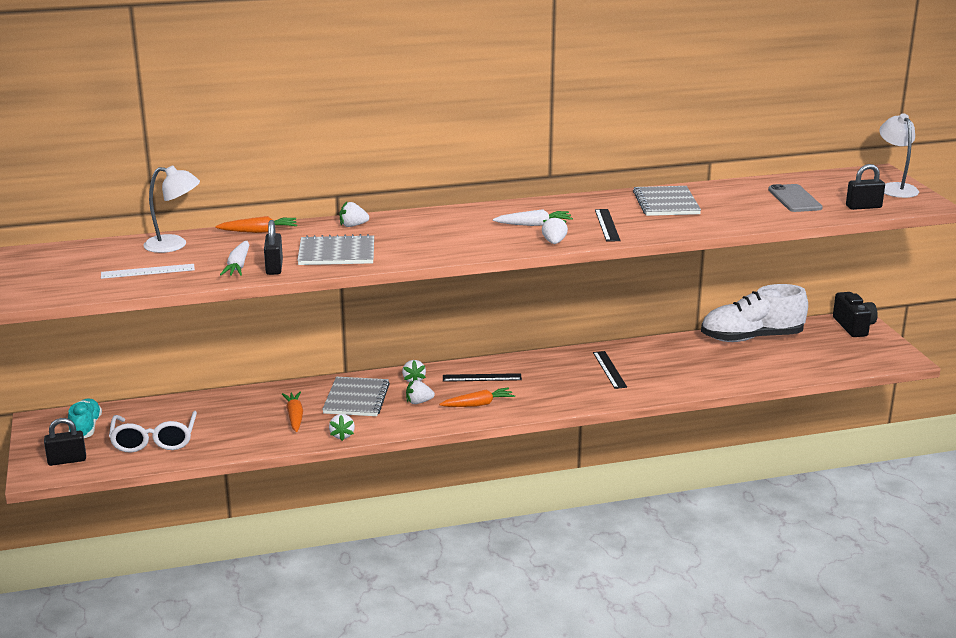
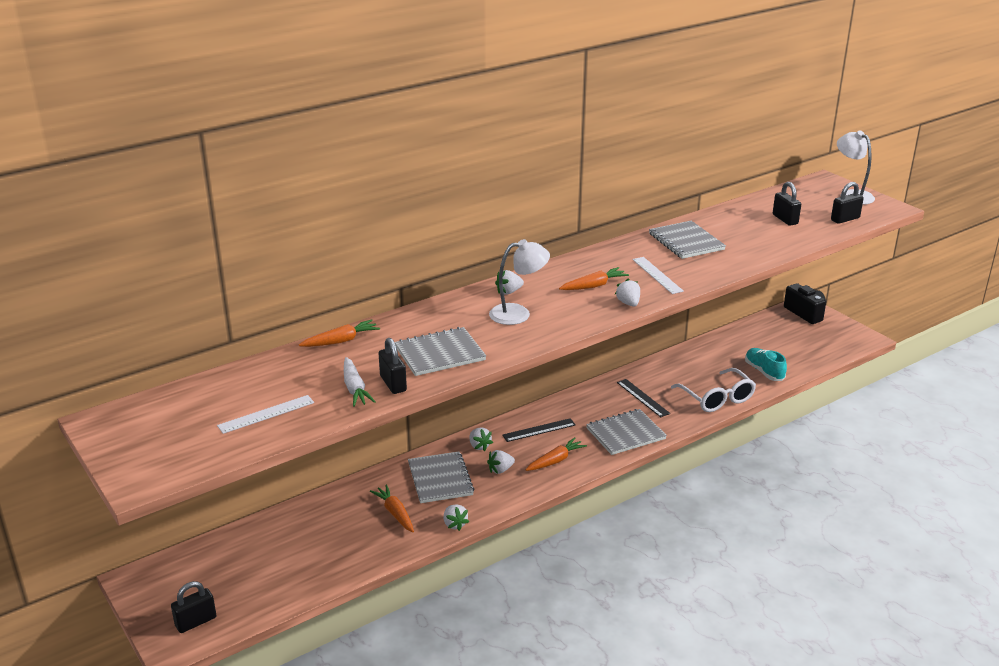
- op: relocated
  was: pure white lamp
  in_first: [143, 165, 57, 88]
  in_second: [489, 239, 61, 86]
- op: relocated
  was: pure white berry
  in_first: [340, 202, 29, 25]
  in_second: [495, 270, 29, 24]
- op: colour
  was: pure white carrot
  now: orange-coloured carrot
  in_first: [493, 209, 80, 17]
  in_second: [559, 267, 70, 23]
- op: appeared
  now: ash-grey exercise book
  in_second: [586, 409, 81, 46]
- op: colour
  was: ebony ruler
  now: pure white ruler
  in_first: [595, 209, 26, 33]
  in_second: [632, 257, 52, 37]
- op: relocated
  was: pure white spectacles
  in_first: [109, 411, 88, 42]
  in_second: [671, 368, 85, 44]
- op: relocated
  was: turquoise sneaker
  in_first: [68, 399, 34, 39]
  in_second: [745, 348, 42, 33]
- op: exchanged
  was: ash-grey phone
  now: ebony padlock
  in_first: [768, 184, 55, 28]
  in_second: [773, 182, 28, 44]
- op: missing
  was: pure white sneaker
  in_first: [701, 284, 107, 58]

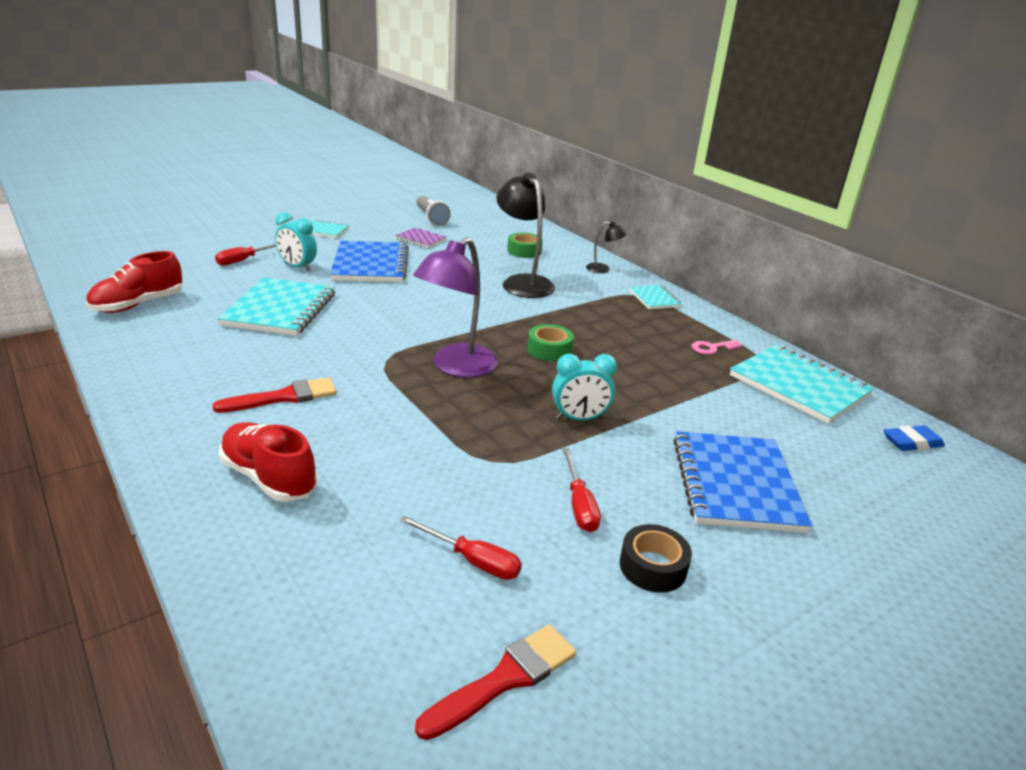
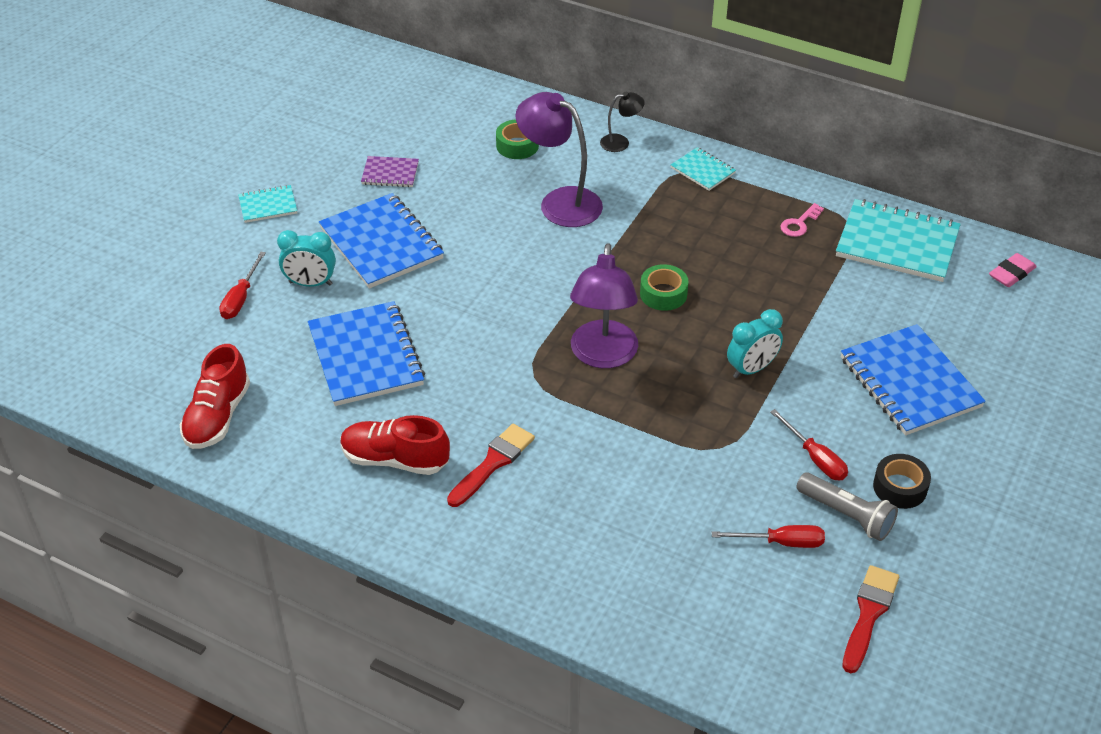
- op: colour
  was: turquoise exercise book
  now: blue exercise book
  in_first: [217, 278, 118, 58]
  in_second: [308, 301, 117, 105]
- op: relocated
  was: scarlet sneaker
  in_first: [219, 422, 98, 80]
  in_second: [340, 415, 110, 60]
- op: colour
  was: ebony lamp
  now: violet lamp
  in_first: [496, 172, 59, 126]
  in_second: [516, 92, 87, 135]
- op: relocated
  was: ash-grey pocket torch
  in_first: [416, 196, 35, 30]
  in_second: [797, 472, 101, 69]
- op: colour
  was: blue gum eraser
  now: pink gum eraser
  in_first: [883, 426, 62, 25]
  in_second: [989, 253, 48, 34]

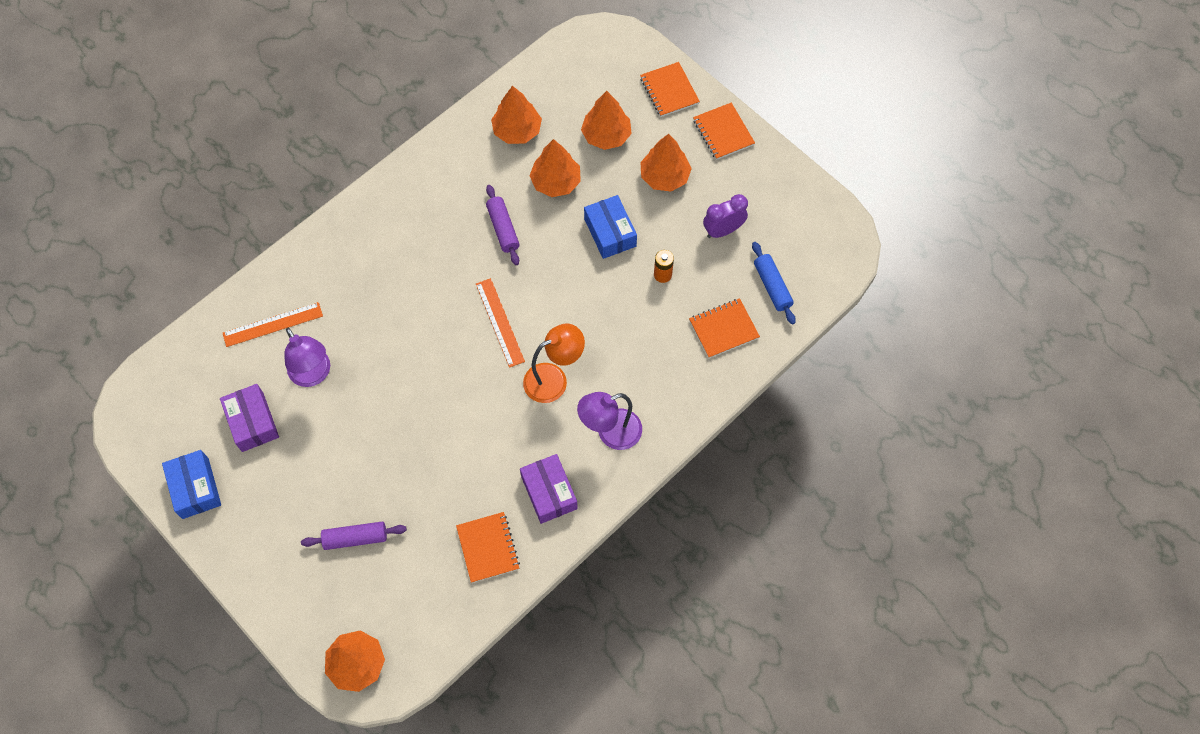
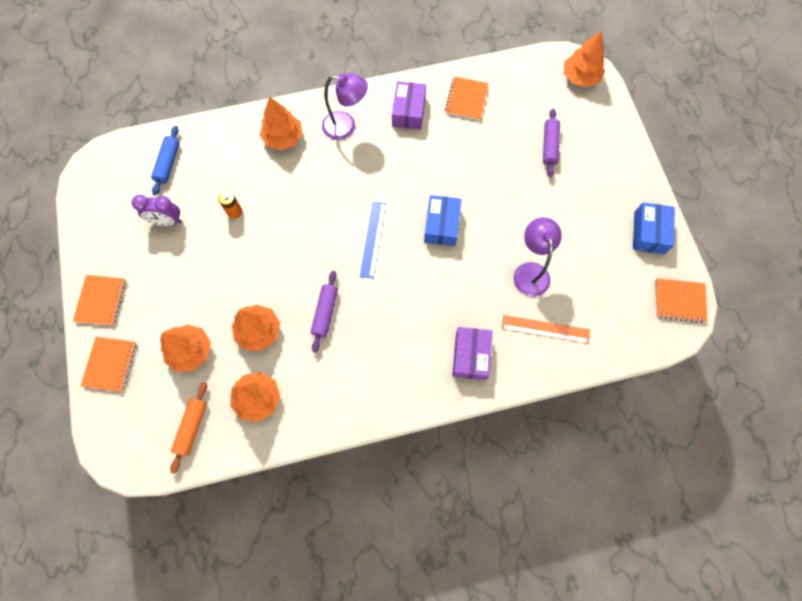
- op: appeared
  now: orange-coloured pastry roller
  in_second: [170, 382, 37, 92]
- op: relocated
  was: orange-coloured toy tree
  in_first: [640, 134, 52, 58]
  in_second: [260, 96, 43, 54]
- op: colour
  was: orange-coloured ruler
  now: blue ruler
  in_first: [476, 278, 49, 90]
  in_second: [360, 201, 26, 78]
- op: relocated
  was: blue box
  in_first: [584, 195, 53, 64]
  in_second: [424, 195, 38, 51]
- op: relocated
  was: violet box
  in_first: [220, 384, 59, 68]
  in_second: [453, 327, 40, 53]
- op: spun
  was: violet pastry roller
  in_first: [301, 521, 106, 29]
  in_second: [543, 109, 17, 68]
  clockwise: 75
- op: relocated
  was: orange-coloured exercise book
  in_first: [689, 298, 71, 60]
  in_second: [655, 278, 52, 45]
- op: missing
  was: orange-coloured lamp
  in_first: [523, 324, 62, 79]

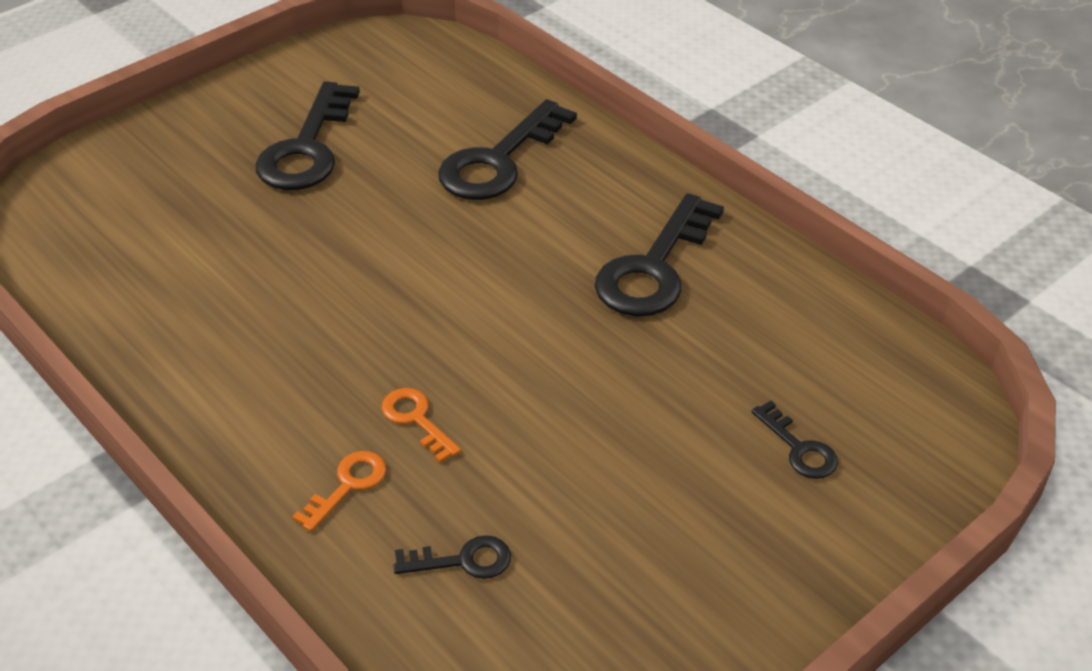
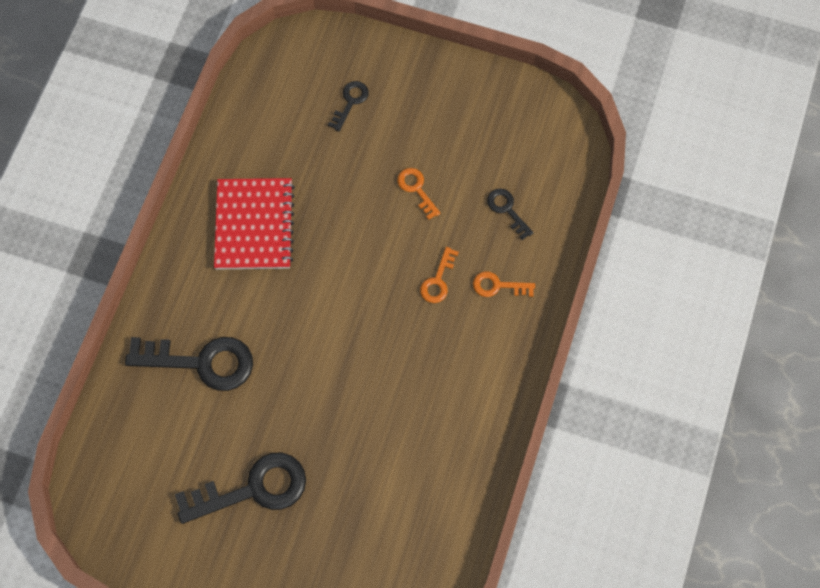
- op: exchanged
  was: ebony key
  now: scarlet exercise book
  in_first: [595, 193, 129, 123]
  in_second: [214, 178, 81, 91]
- op: appeared
  now: orange-coloured key
  in_second: [397, 168, 44, 52]

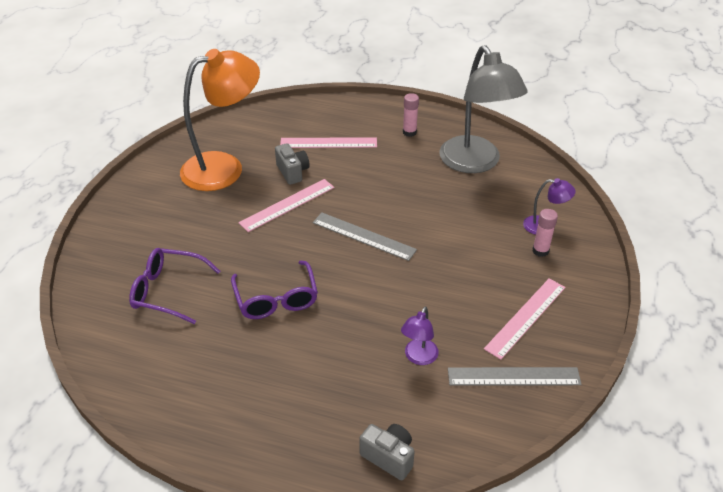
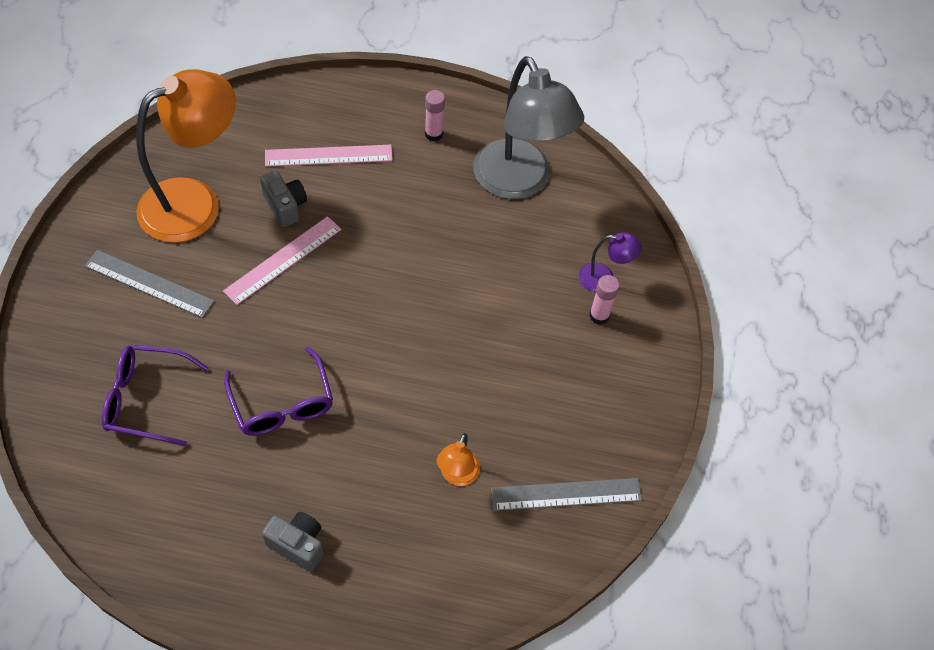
- op: relocated
  was: ash-grey ruler
  in_first: [313, 213, 104, 48]
  in_second: [85, 250, 129, 68]
- op: relocated
  was: ash-grey camera
  in_first: [360, 424, 55, 57]
  in_second: [262, 512, 62, 60]
- op: colour
  was: violet lamp
  now: orange-coloured lamp
  in_first: [401, 306, 38, 59]
  in_second: [437, 433, 43, 53]
- op: missing
  was: pink ruler
  in_first: [484, 278, 82, 82]

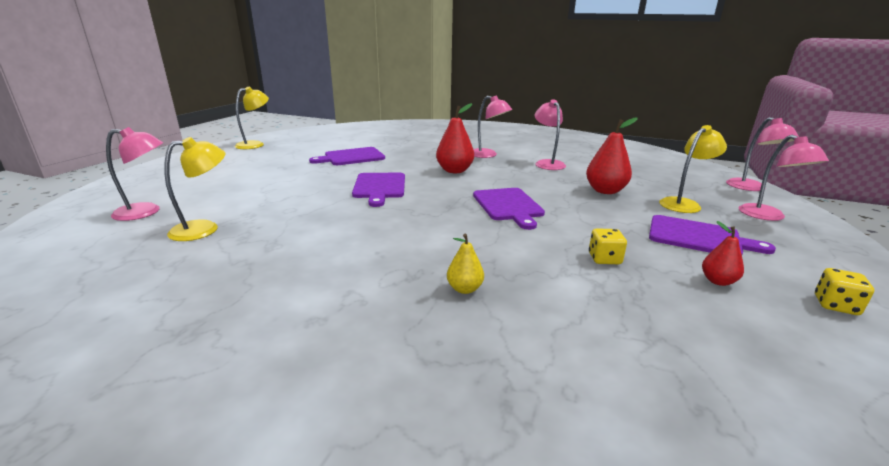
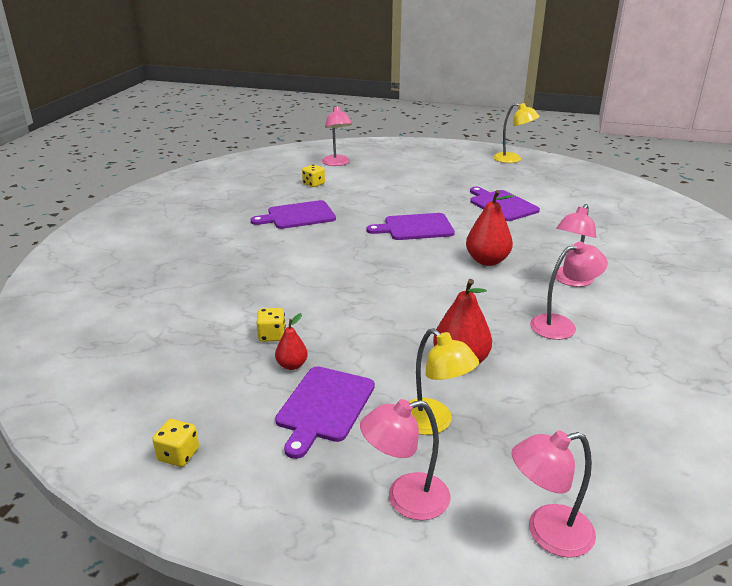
- op: relocated
  was: violet chopping board
  in_first: [473, 188, 72, 42]
  in_second: [251, 200, 85, 29]
- op: relocated
  was: scarlet toy pear
  in_first: [702, 221, 42, 65]
  in_second: [275, 313, 33, 57]
- op: exchanged
  was: golden lamp
  now: golden game die
  in_first: [164, 137, 61, 104]
  in_second: [302, 164, 23, 23]
- op: missing
  was: golden toy pear
  in_first: [447, 234, 37, 60]

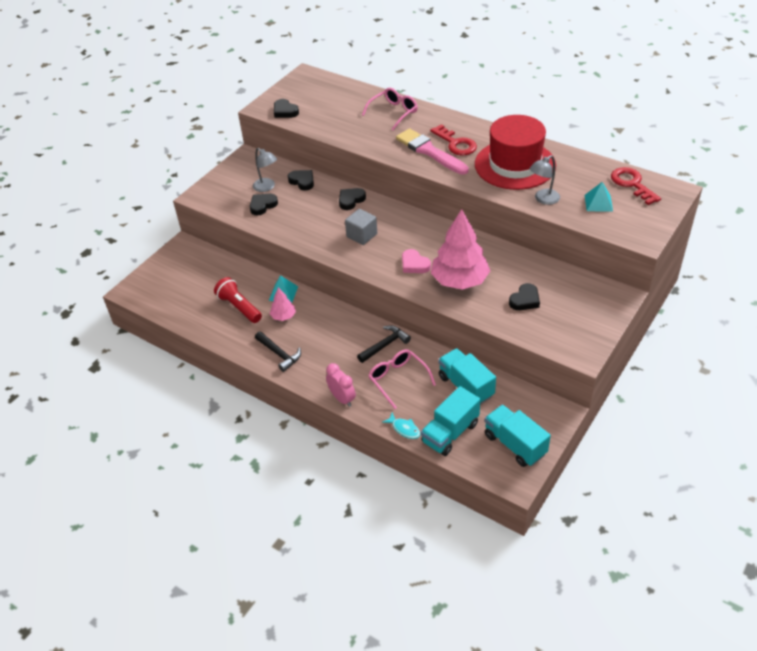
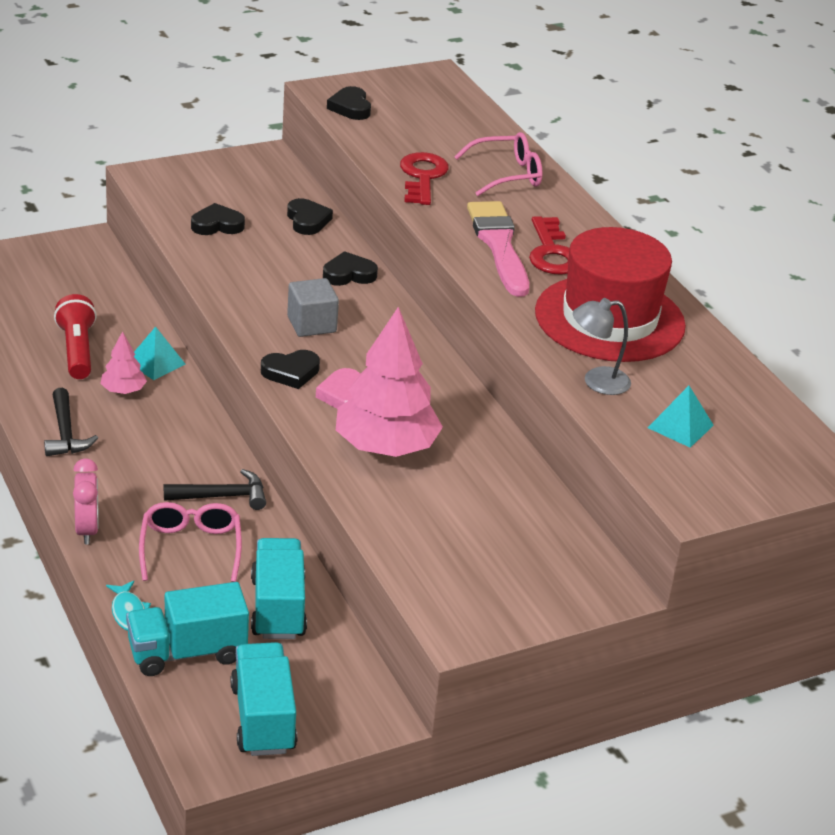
- op: relocated
  was: ebony heart
  in_first: [509, 283, 31, 27]
  in_second: [261, 350, 59, 39]
- op: relocated
  was: scarlet key
  in_first: [611, 167, 50, 38]
  in_second: [400, 152, 49, 53]
- op: missing
  was: ash-grey lamp
  in_first: [253, 148, 24, 44]

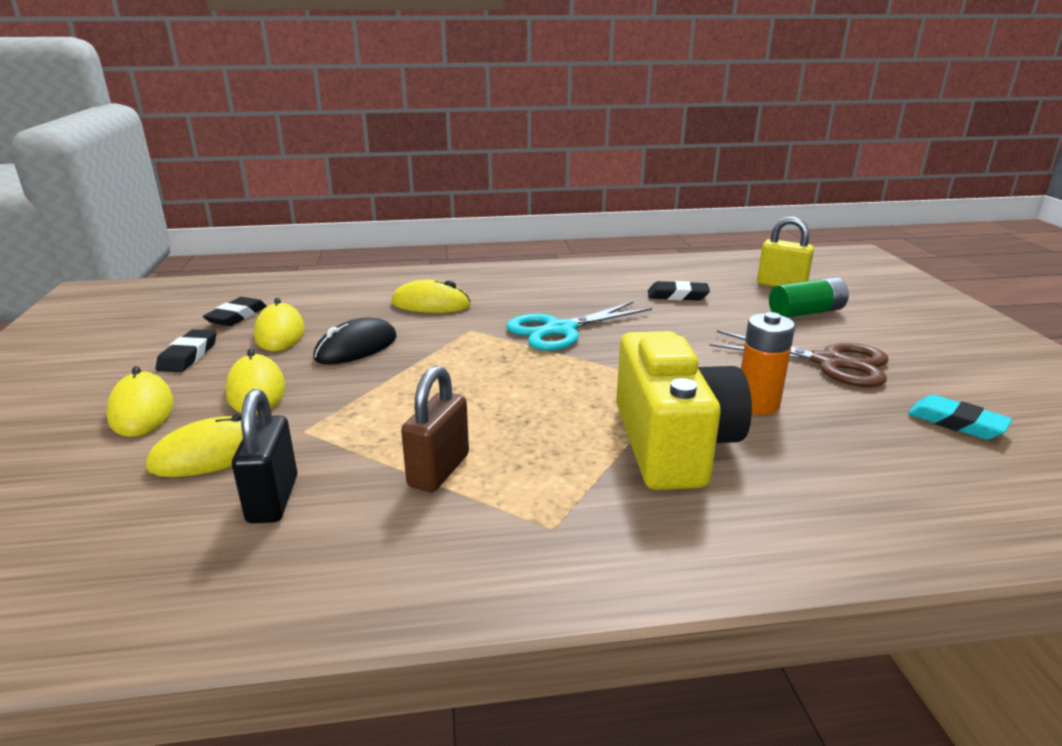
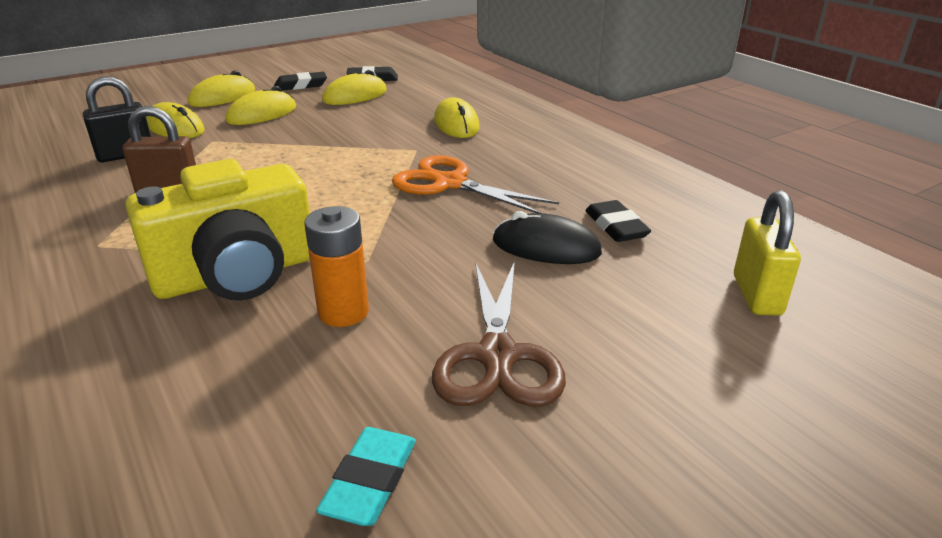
- op: colour
  was: turquoise shears
  now: orange-coloured shears
  in_first: [506, 301, 146, 50]
  in_second: [392, 155, 167, 58]
- op: relocated
  was: ebony mouse
  in_first: [313, 318, 84, 46]
  in_second: [493, 211, 109, 53]
- op: missing
  was: emerald battery
  in_first: [769, 277, 80, 41]

